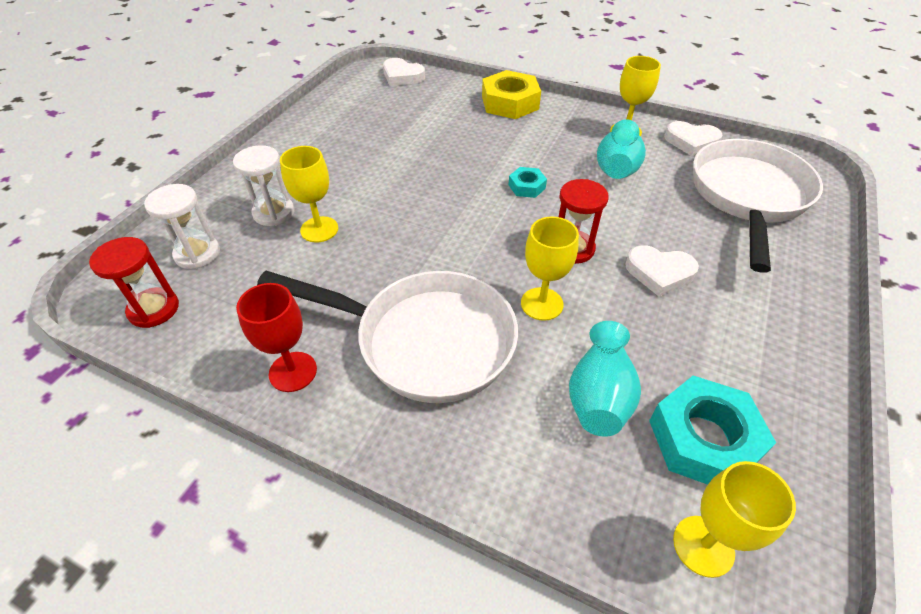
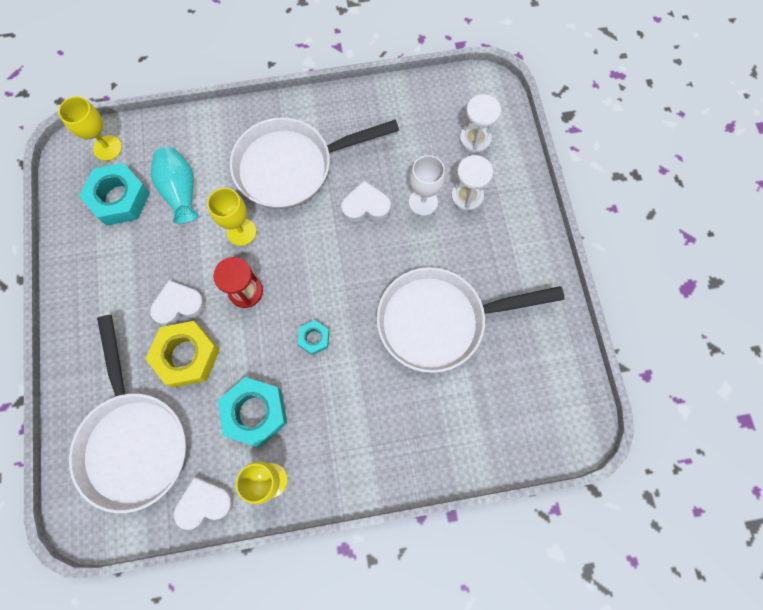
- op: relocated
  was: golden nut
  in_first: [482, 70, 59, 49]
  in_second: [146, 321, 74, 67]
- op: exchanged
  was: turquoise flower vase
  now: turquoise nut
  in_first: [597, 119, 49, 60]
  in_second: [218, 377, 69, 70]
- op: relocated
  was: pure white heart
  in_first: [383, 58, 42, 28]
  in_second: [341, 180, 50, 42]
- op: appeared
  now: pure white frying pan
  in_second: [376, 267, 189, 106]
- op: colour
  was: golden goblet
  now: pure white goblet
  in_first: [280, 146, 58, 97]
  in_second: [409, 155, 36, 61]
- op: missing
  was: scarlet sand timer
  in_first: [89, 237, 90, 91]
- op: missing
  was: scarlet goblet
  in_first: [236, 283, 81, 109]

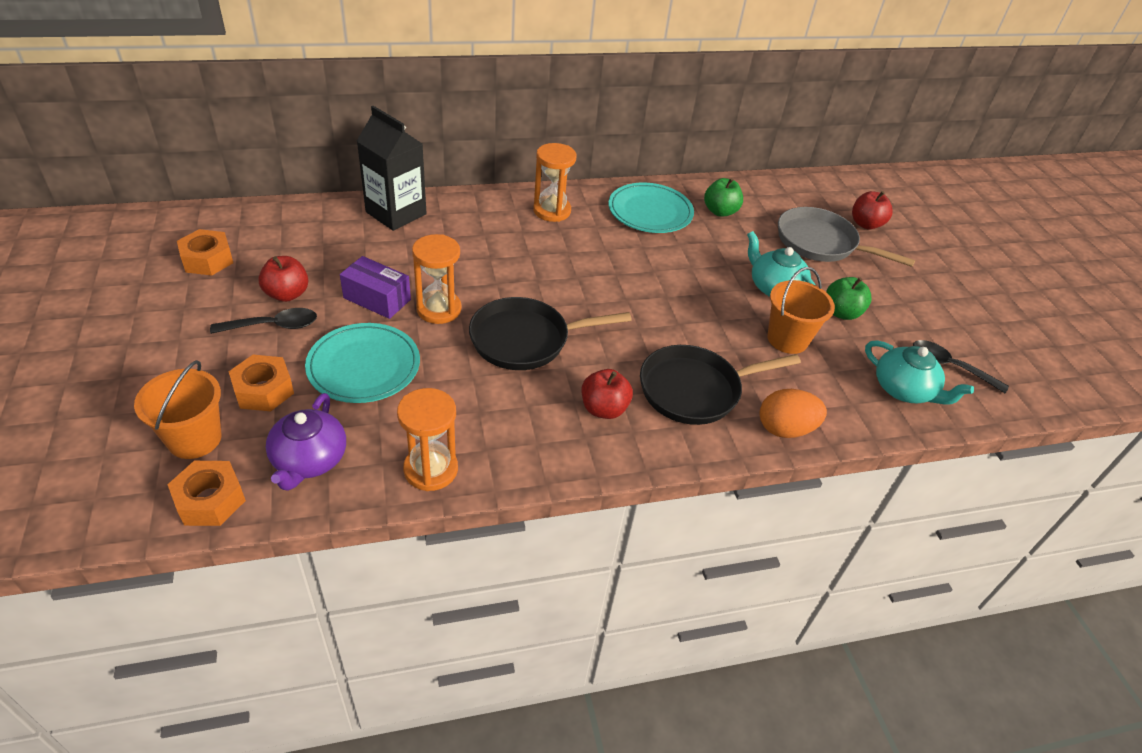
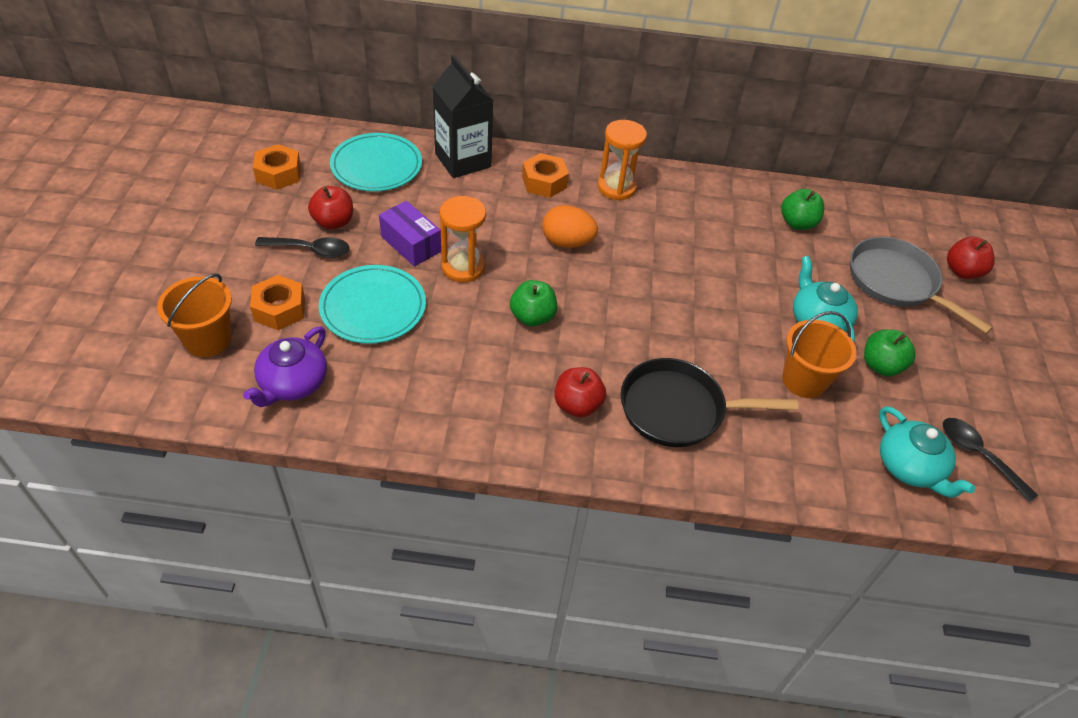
- op: relocated
  was: turquoise plate
  in_first: [608, 183, 86, 50]
  in_second: [330, 133, 92, 58]
- op: exchanged
  was: ebony frying pan
  now: emerald apple fruit
  in_first: [469, 297, 163, 73]
  in_second: [510, 280, 47, 47]
- op: relocated
  was: orange-coloured nut
  in_first: [167, 461, 79, 65]
  in_second: [522, 153, 47, 45]
- op: relocated
  was: orange-coloured egg
  in_first: [760, 389, 67, 49]
  in_second: [542, 205, 56, 43]
- op: missing
  was: orange-coloured sand timer
  in_first: [397, 388, 61, 103]

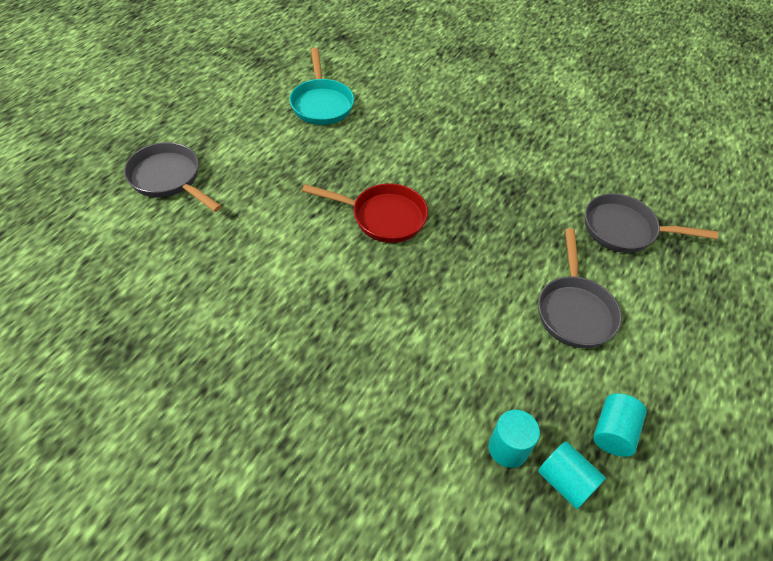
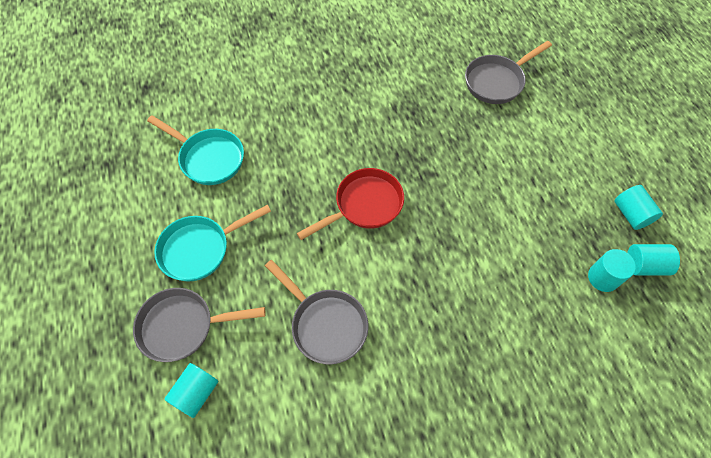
- op: appeared
  now: turquoise frying pan
  in_second: [154, 205, 117, 77]
- op: appeared
  now: turquoise cylinder
  in_second: [164, 363, 54, 55]
- op: relocated
  was: ash-grey frying pan
  in_first: [538, 228, 84, 120]
  in_second: [265, 260, 103, 104]

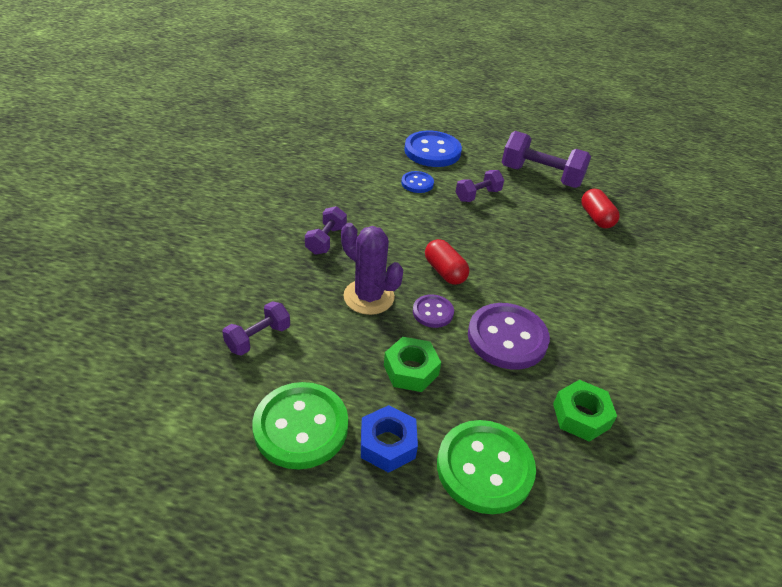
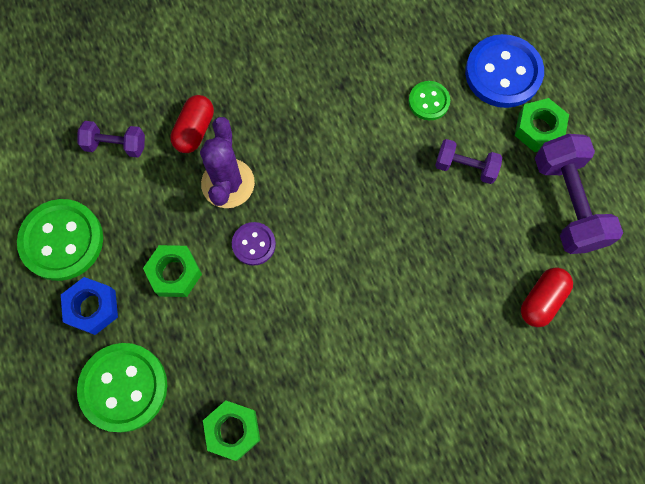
- op: relocated
  was: scarlet capsule
  in_first: [425, 239, 44, 46]
  in_second: [170, 95, 44, 58]
- op: colour
  was: blue shirt button
  now: emerald shirt button
  in_first: [401, 171, 33, 22]
  in_second: [409, 81, 41, 39]
- op: appeared
  now: emerald nut
  in_second: [515, 98, 54, 54]
- op: missing
  was: violet dumbbell
  in_first: [305, 206, 42, 49]
- op: missing
  was: violet shirt button
  in_first: [468, 303, 82, 66]

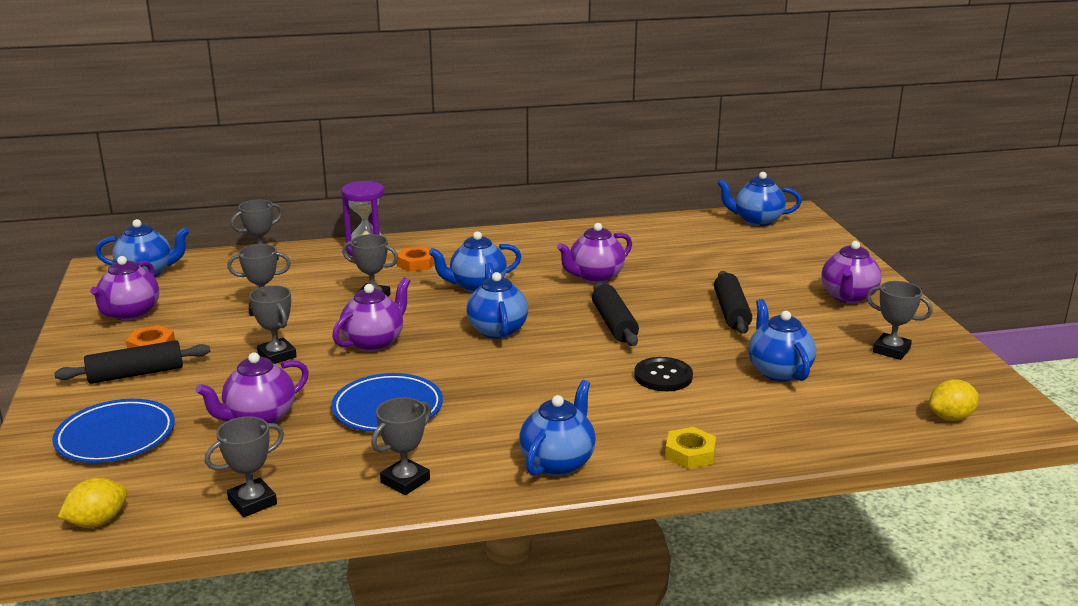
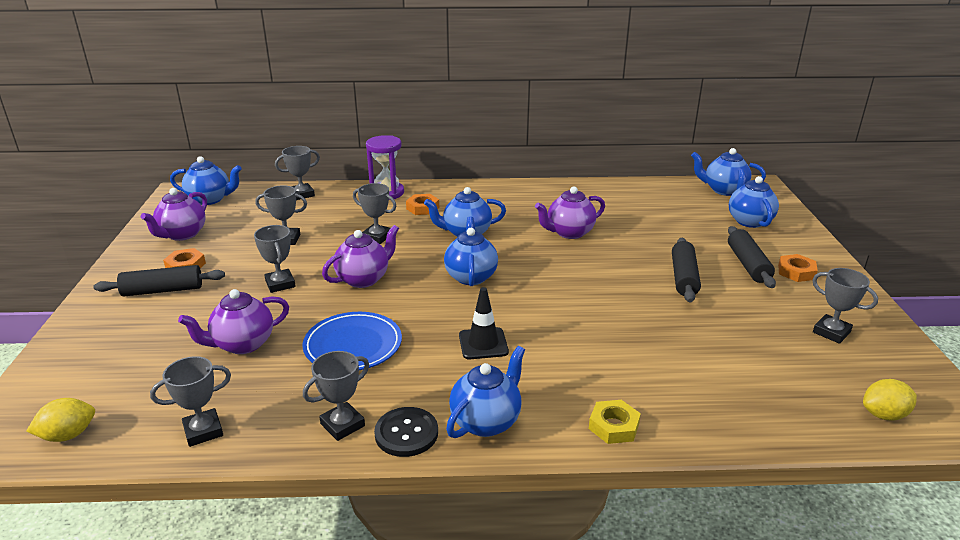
- op: relocated
  was: ebony shirt button
  in_first: [634, 357, 59, 34]
  in_second: [374, 407, 64, 50]
- op: appeared
  now: ebony traffic cone
  in_second: [459, 287, 50, 72]
- op: relocated
  was: ebony pastry roller
  in_first: [592, 282, 47, 64]
  in_second: [728, 226, 48, 62]
- op: relocated
  was: blue teapot
  in_first: [748, 299, 68, 83]
  in_second: [729, 169, 50, 59]
- op: exchanged
  was: violet teapot
  now: orange-coloured nut
  in_first: [821, 241, 60, 63]
  in_second: [778, 254, 40, 28]
- op: missing
  was: blue plate
  in_first: [52, 399, 123, 64]

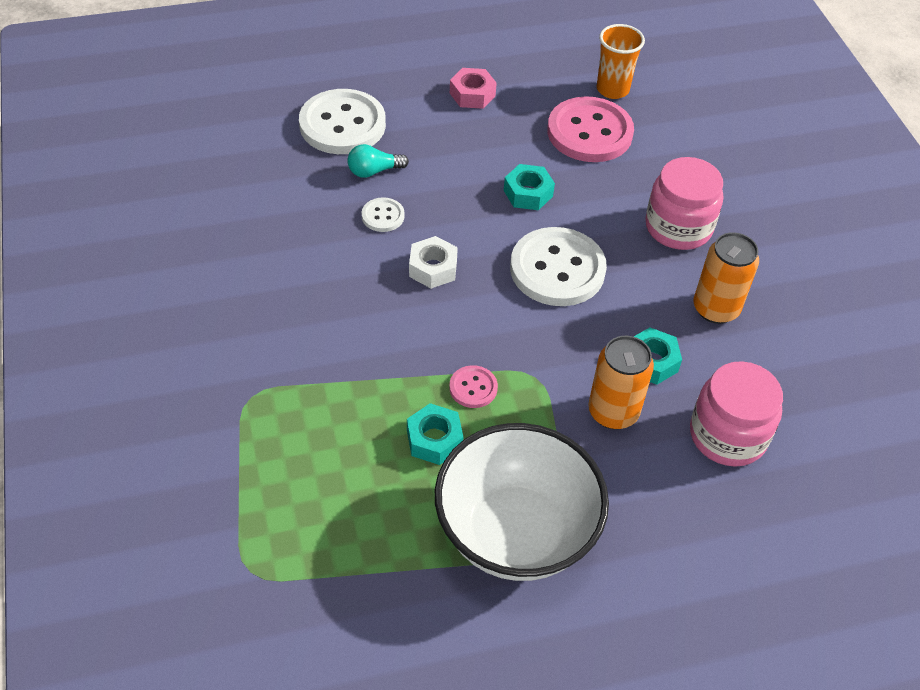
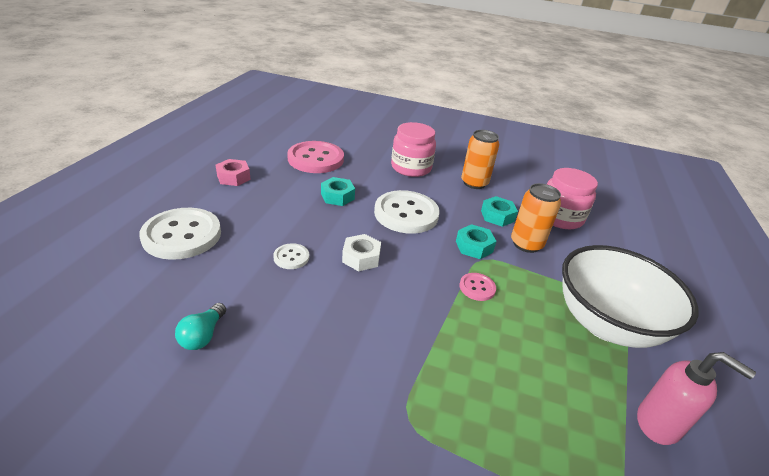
- op: relocated
  was: turquoise bulb
  in_first: [347, 144, 62, 34]
  in_second: [175, 303, 51, 47]
- op: relocated
  was: turquoise nut
  in_first: [407, 403, 56, 62]
  in_second: [456, 224, 41, 35]
- op: appeared
  now: pink soap dispenser
  in_second: [637, 352, 119, 93]
- op: missing
  was: orange-coloured tumbler
  in_first: [597, 24, 48, 75]

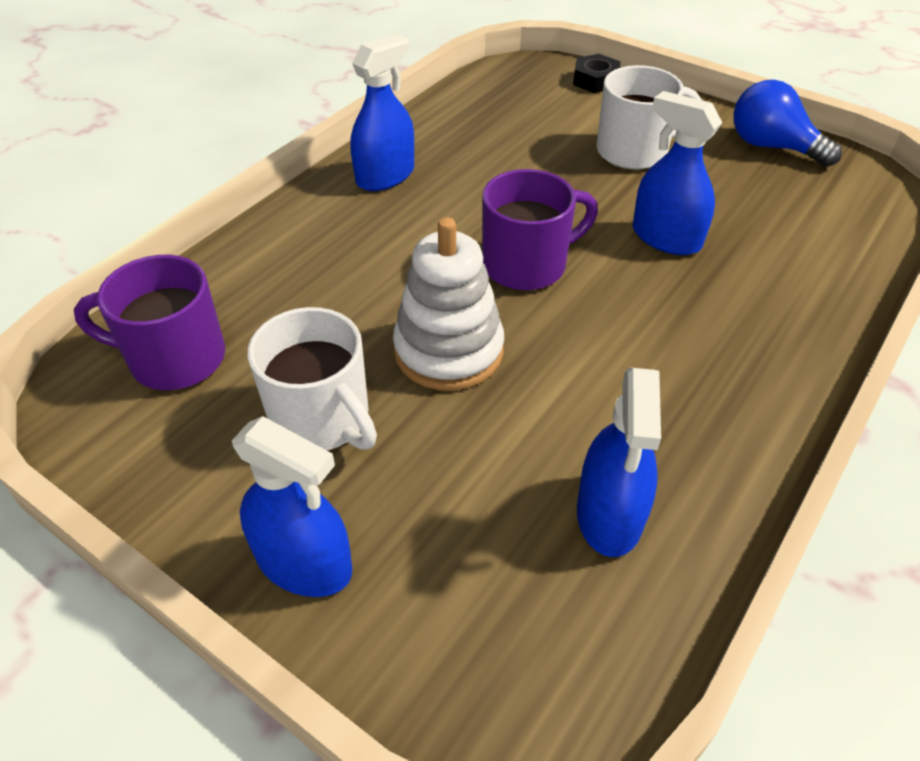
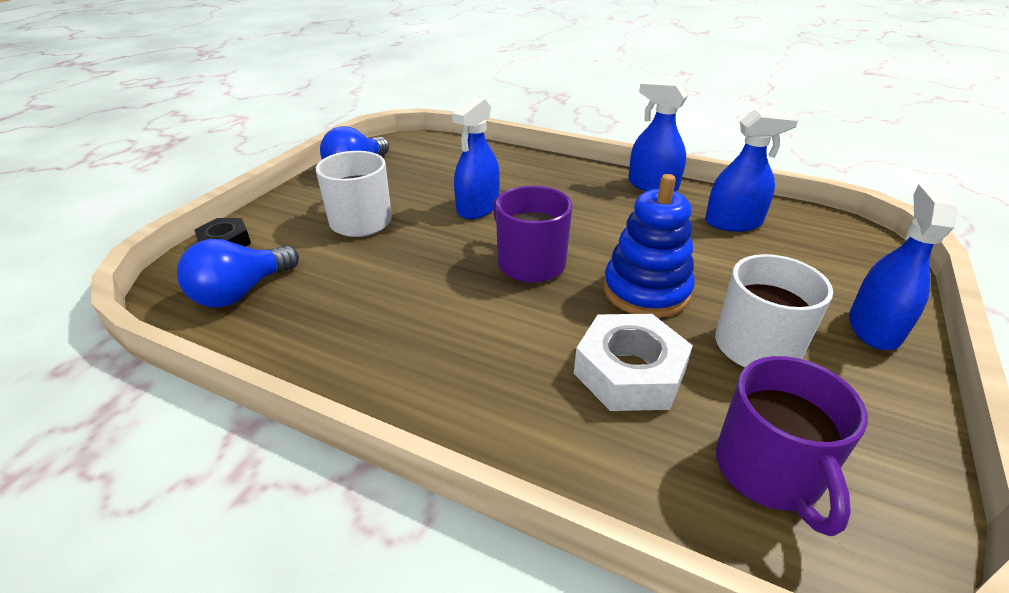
- op: appeared
  now: blue bulb
  in_second: [177, 239, 122, 68]
- op: appeared
  now: pure white nut
  in_second: [574, 314, 119, 97]
- op: colour
  was: pure white stacking toy
  now: blue stacking toy
  in_first: [393, 217, 111, 174]
  in_second: [603, 174, 92, 144]
- op: relocated
  was: blue spray bottle
  in_first: [351, 34, 63, 157]
  in_second: [628, 81, 60, 111]

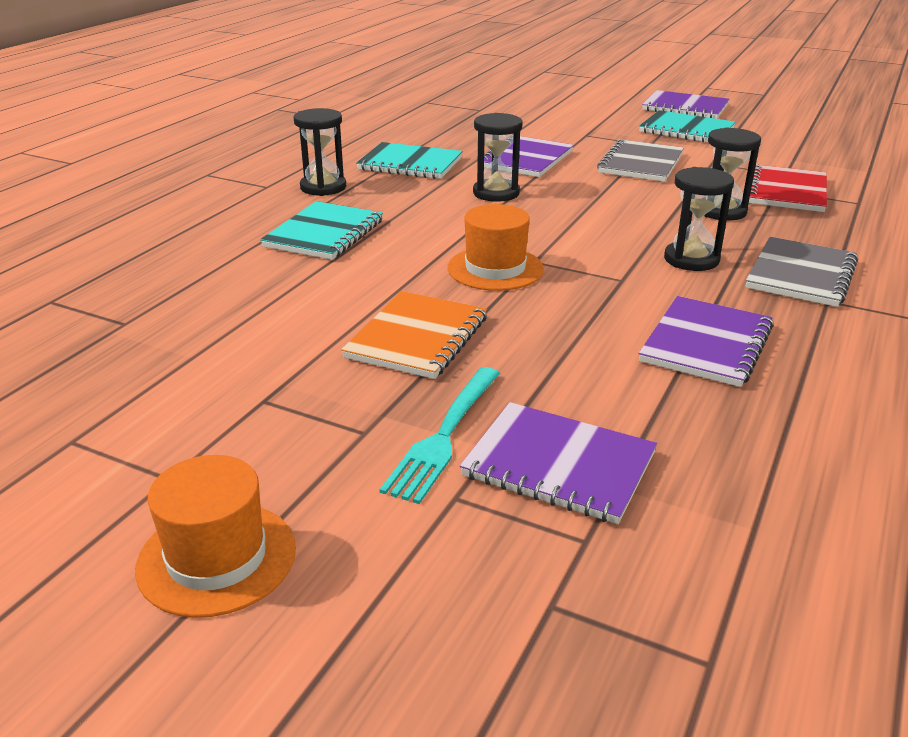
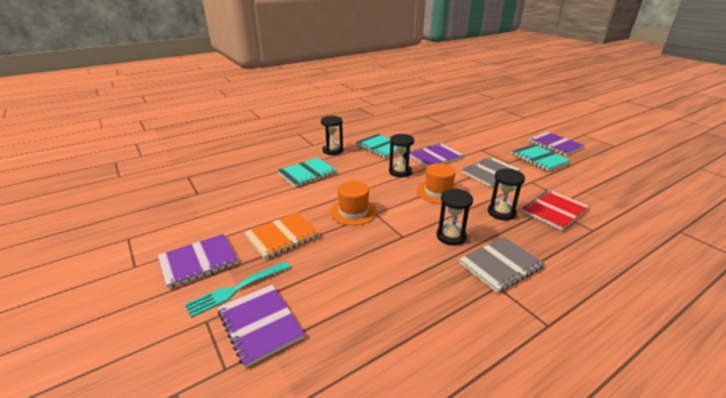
- op: relocated
  was: violet exercise book
  in_first: [639, 296, 135, 91]
  in_second: [158, 234, 80, 54]
- op: relocated
  was: orange-coloured top hat
  in_first: [135, 455, 161, 163]
  in_second: [417, 163, 41, 41]

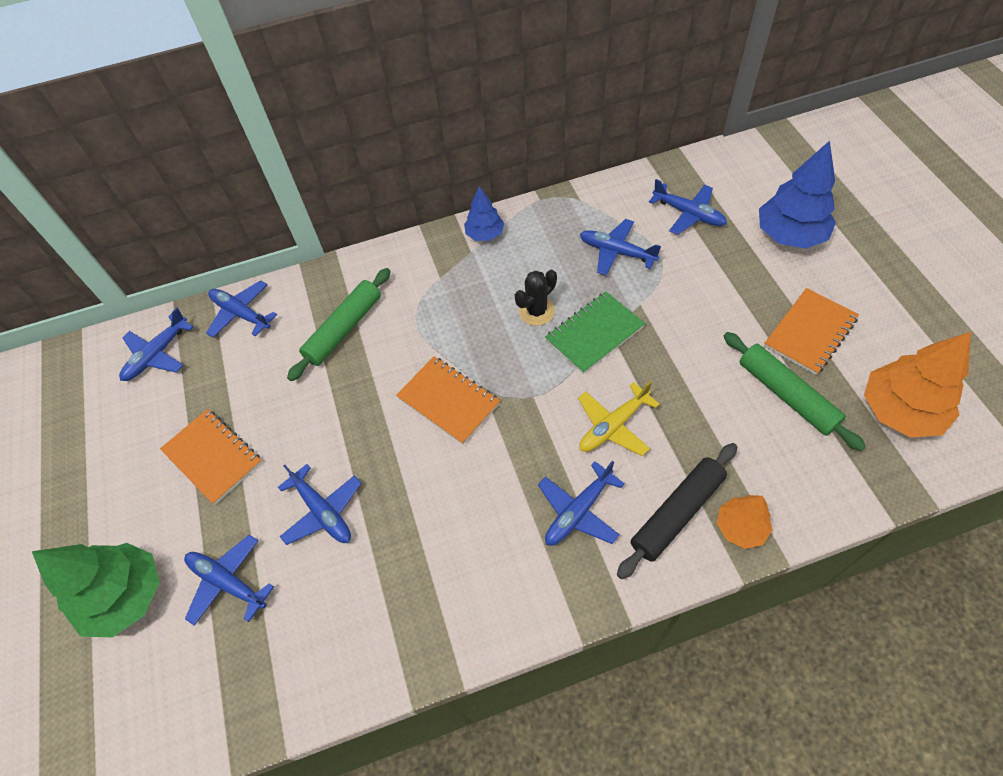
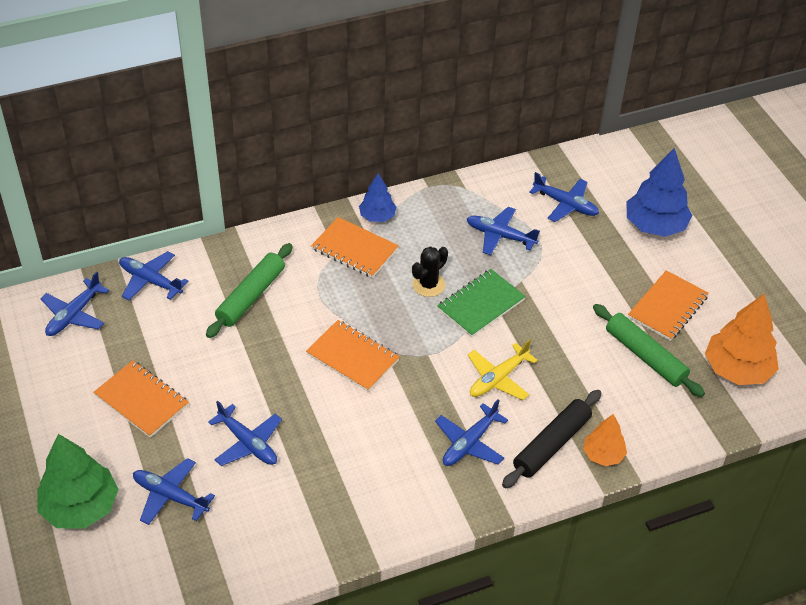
- op: appeared
  now: orange-coloured exercise book
  in_second: [311, 217, 88, 61]

